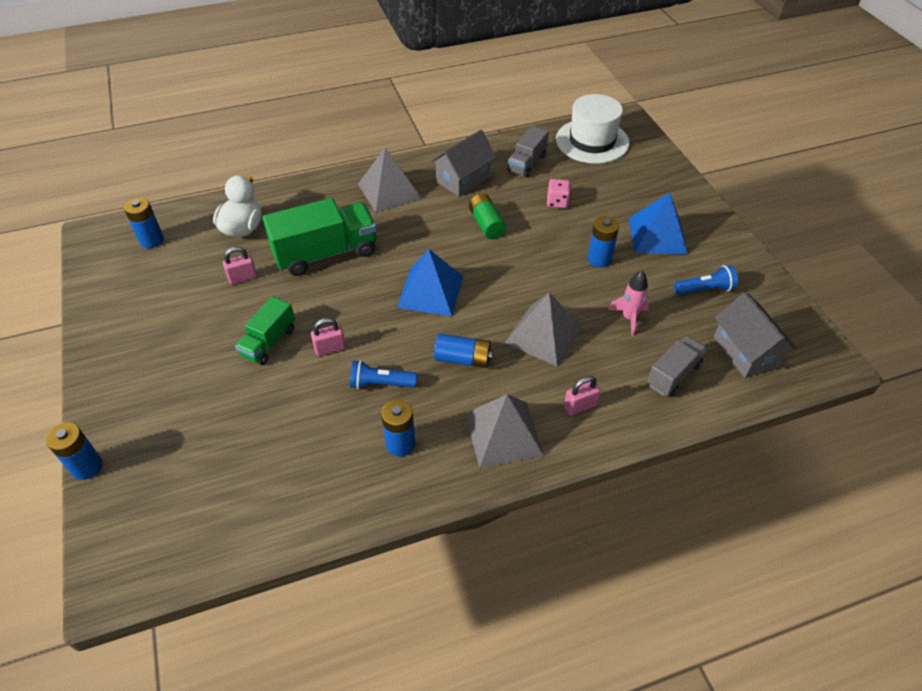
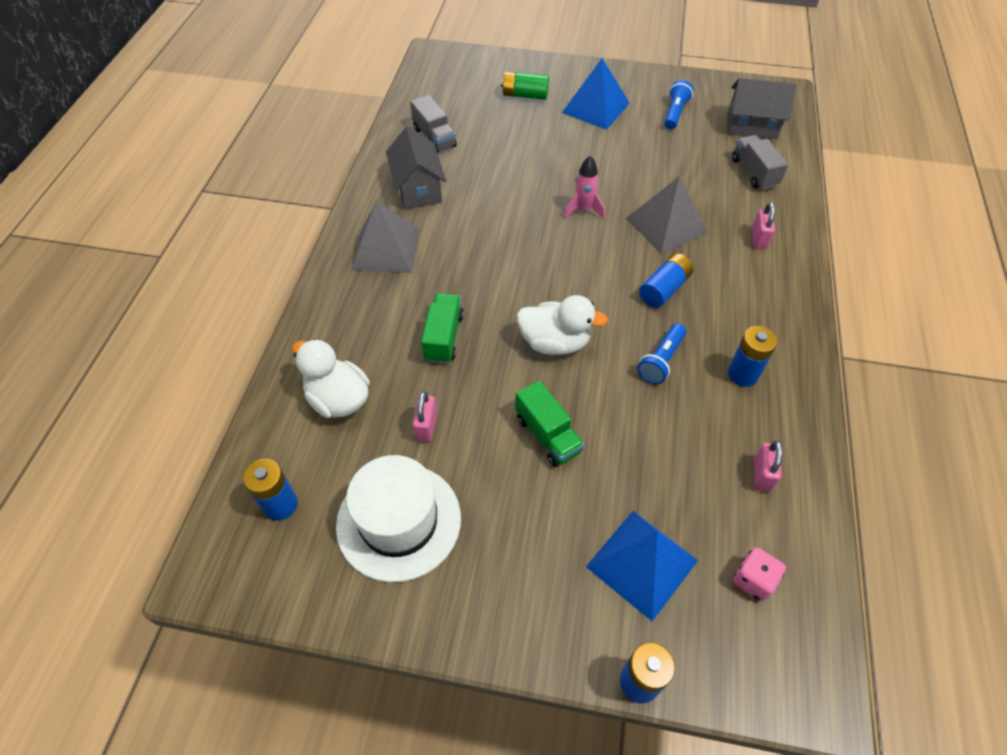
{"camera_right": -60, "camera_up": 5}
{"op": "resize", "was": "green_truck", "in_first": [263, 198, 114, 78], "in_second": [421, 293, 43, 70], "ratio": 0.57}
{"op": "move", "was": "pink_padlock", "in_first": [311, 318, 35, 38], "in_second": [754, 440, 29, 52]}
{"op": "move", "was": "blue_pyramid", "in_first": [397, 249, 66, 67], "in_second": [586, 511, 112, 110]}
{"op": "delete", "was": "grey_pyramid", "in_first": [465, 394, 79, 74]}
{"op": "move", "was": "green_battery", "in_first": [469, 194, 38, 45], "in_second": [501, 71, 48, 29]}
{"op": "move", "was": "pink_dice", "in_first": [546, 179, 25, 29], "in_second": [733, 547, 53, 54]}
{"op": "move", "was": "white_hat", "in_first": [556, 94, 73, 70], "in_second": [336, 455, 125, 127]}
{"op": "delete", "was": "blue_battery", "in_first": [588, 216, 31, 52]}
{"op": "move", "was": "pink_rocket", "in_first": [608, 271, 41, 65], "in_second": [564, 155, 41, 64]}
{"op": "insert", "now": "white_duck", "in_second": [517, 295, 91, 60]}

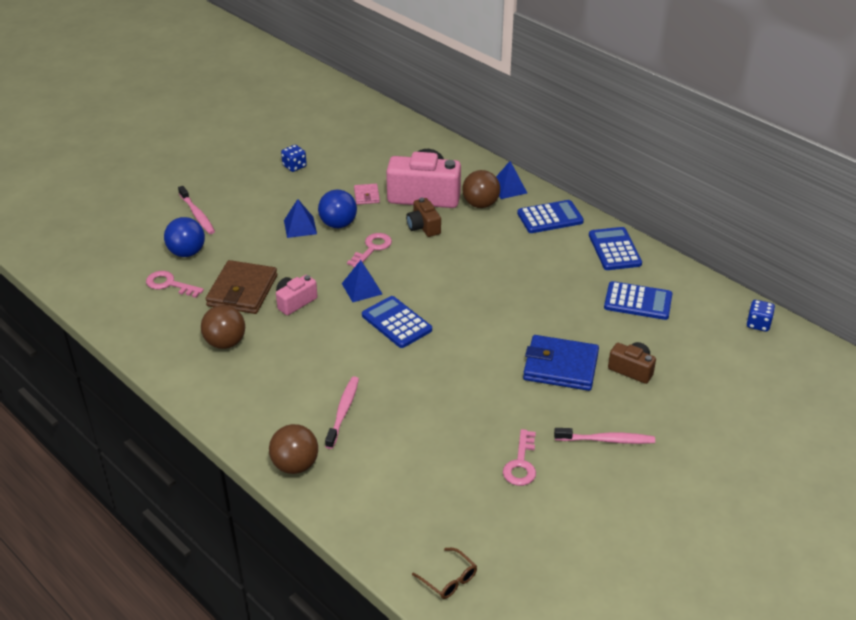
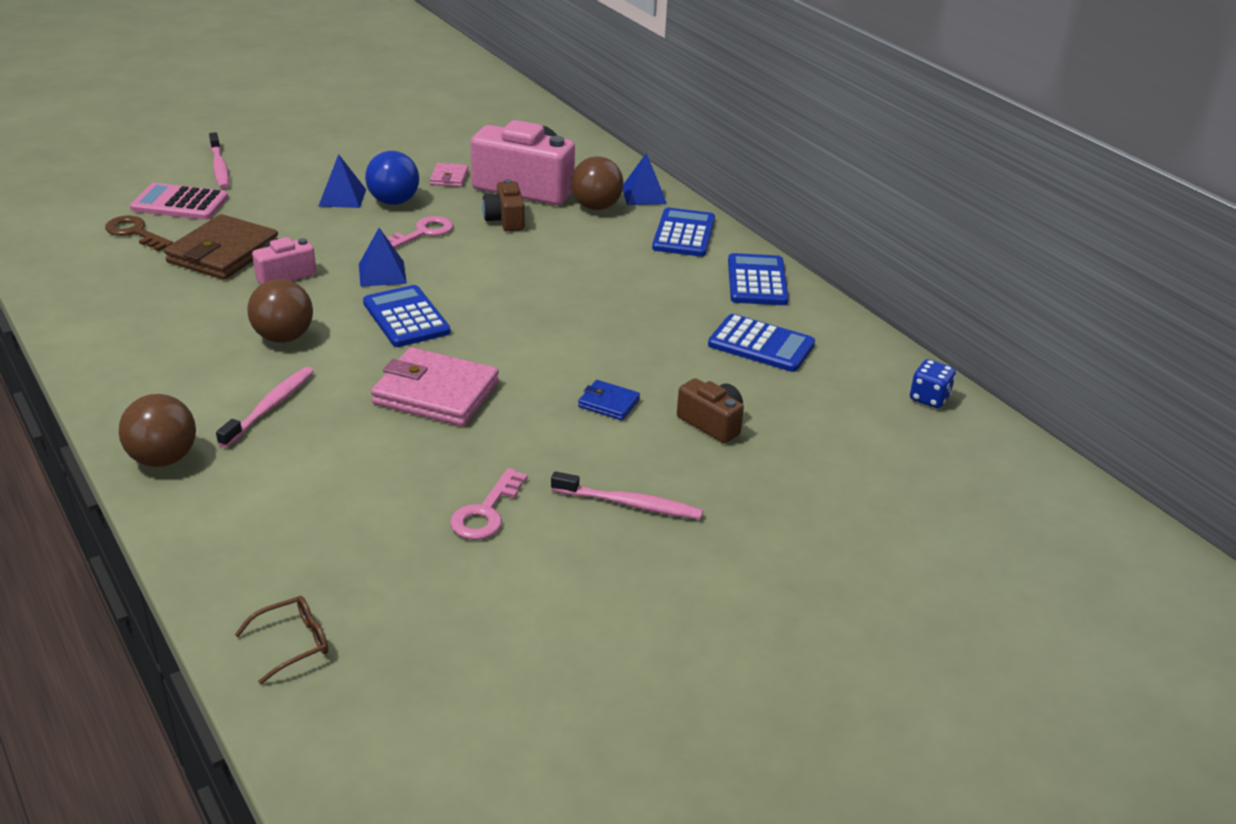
{"camera_right": 10, "camera_up": -5}
{"op": "recolor", "was": "pink_key", "now": "brown_key", "in_first": [146, 271, 58, 27], "in_second": [105, 216, 68, 35]}
{"op": "replace", "was": "blue_ball", "now": "pink_calculator", "in_first": [164, 217, 41, 40], "in_second": [130, 183, 98, 37]}
{"op": "move", "was": "brown_ball", "in_first": [201, 305, 44, 44], "in_second": [247, 279, 66, 64]}
{"op": "delete", "was": "blue_dice", "in_first": [281, 145, 26, 27]}
{"op": "rotate", "was": "brown_glasses", "in_first": [412, 548, 65, 51], "in_second": [235, 596, 93, 88], "clockwise": -90}
{"op": "rotate", "was": "blue_calculator", "in_first": [517, 200, 67, 33], "in_second": [652, 207, 63, 50], "clockwise": -75}
{"op": "resize", "was": "blue_wallet", "in_first": [523, 335, 76, 56], "in_second": [578, 380, 62, 40], "ratio": 0.49}
{"op": "insert", "now": "pink_wallet", "in_second": [371, 347, 128, 79]}

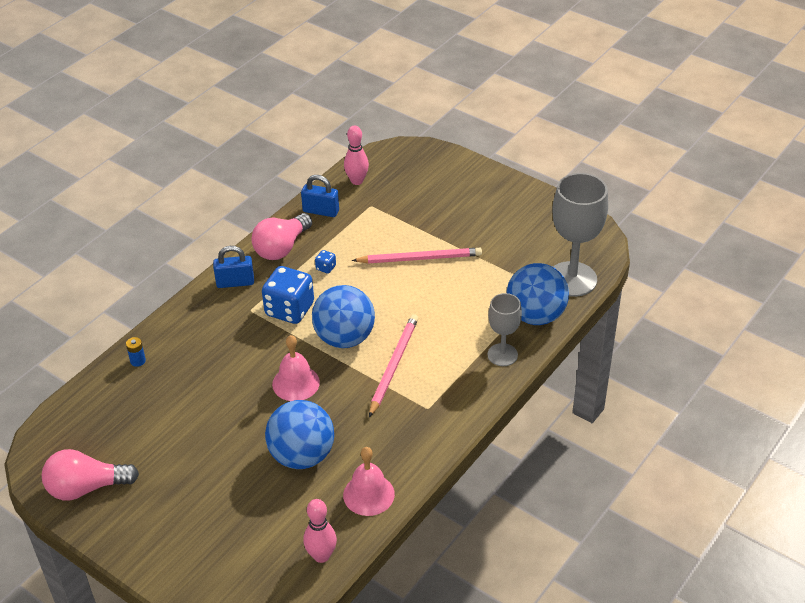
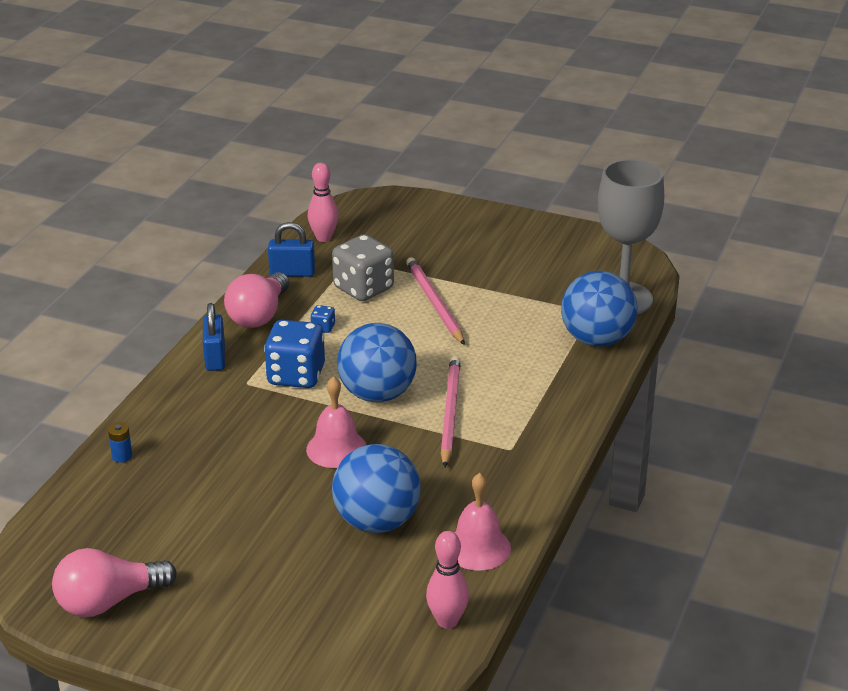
{"camera_right": -15, "camera_up": -10}
{"op": "rotate", "was": "blue_padlock", "in_first": [213, 246, 41, 42], "in_second": [203, 303, 22, 68], "clockwise": -75}
{"op": "rotate", "was": "pink_pencil", "in_first": [352, 248, 130, 15], "in_second": [406, 257, 59, 88], "clockwise": -90}
{"op": "delete", "was": "grey_goblet", "in_first": [487, 293, 35, 73]}
{"op": "insert", "now": "grey_dice", "in_second": [332, 234, 62, 67]}

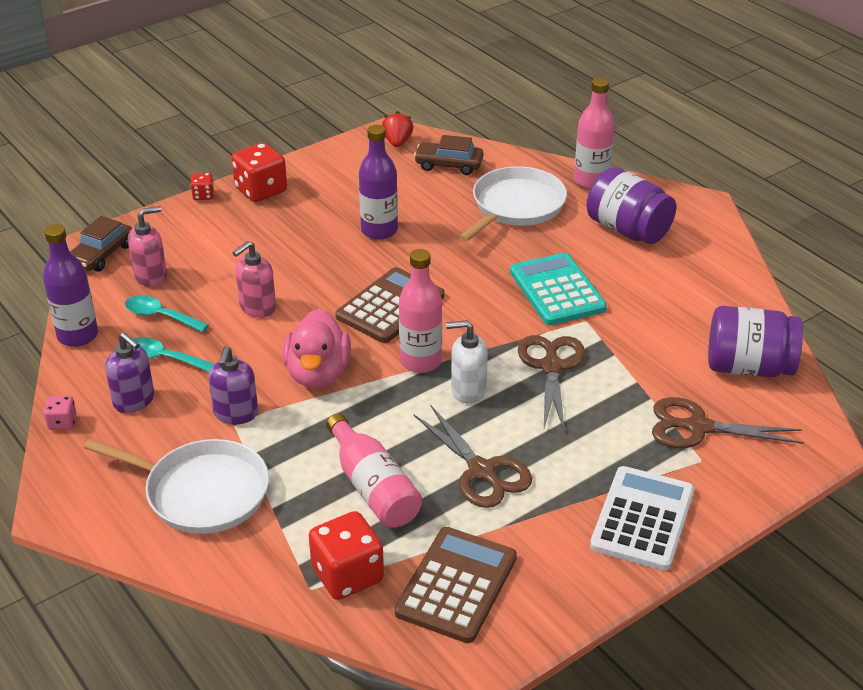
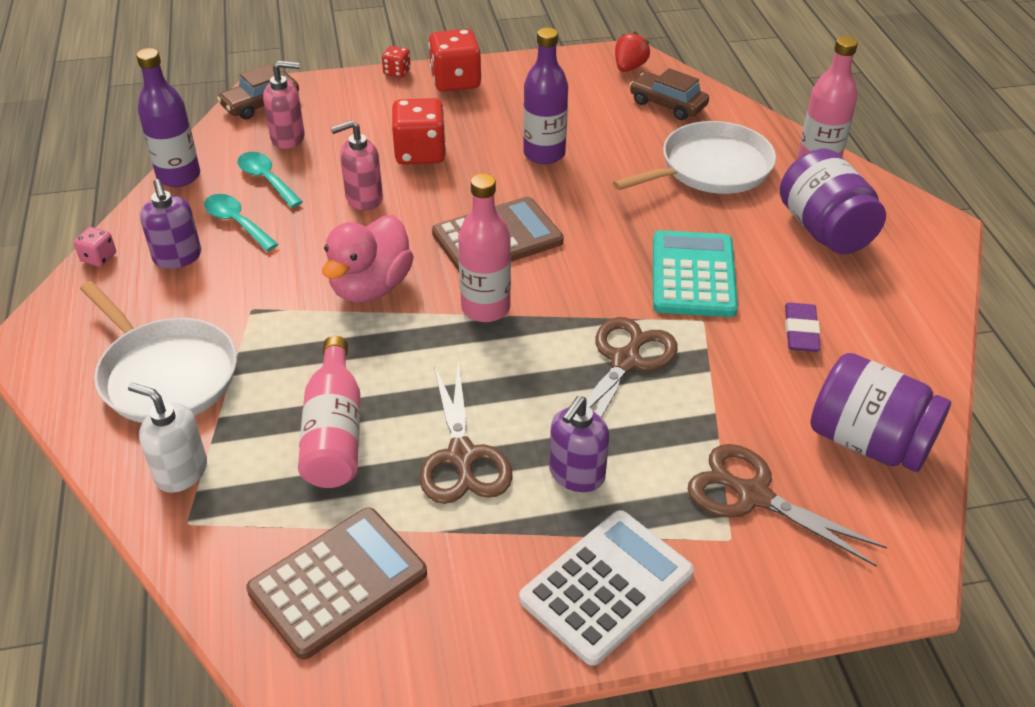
{"camera_right": 25, "camera_up": 5}
{"op": "move", "was": "purple_soap_dispenser", "in_first": [208, 346, 50, 78], "in_second": [549, 396, 60, 96]}
{"op": "move", "was": "red_dice", "in_first": [309, 511, 75, 89], "in_second": [392, 98, 54, 67]}
{"op": "move", "was": "white_soap_dispenser", "in_first": [446, 320, 42, 84], "in_second": [128, 383, 79, 110]}
{"op": "insert", "now": "purple_eraser", "in_second": [785, 303, 36, 49]}

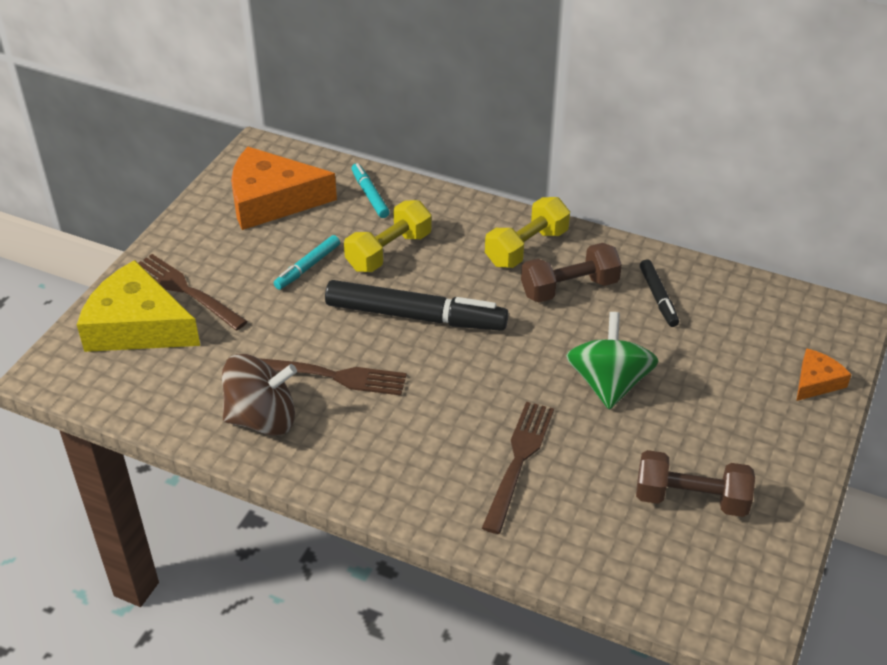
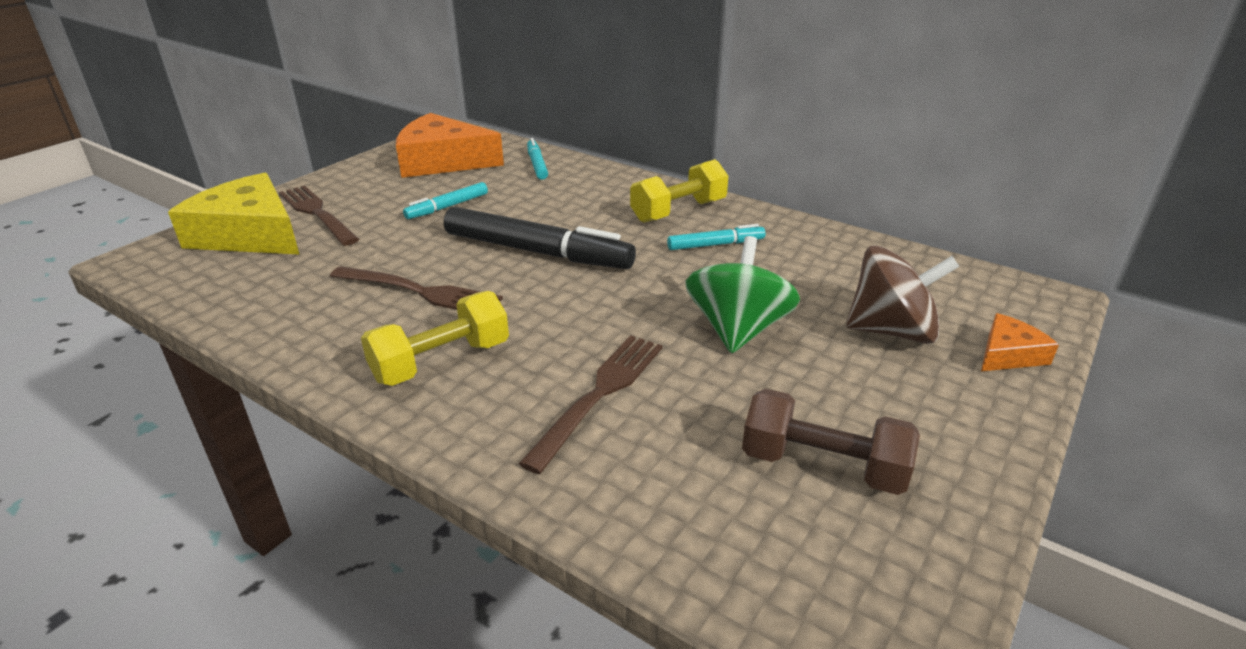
{"camera_right": 10, "camera_up": -10}
{"op": "move", "was": "brown_spinning_top", "in_first": [222, 354, 75, 82], "in_second": [846, 245, 114, 99]}
{"op": "move", "was": "yellow_dumbbell", "in_first": [344, 200, 88, 72], "in_second": [361, 291, 148, 95]}
{"op": "replace", "was": "brown_dumbbell", "now": "turquoise_marker", "in_first": [521, 243, 101, 59], "in_second": [667, 224, 99, 26]}
{"op": "delete", "was": "black_marker", "in_first": [640, 260, 39, 67]}

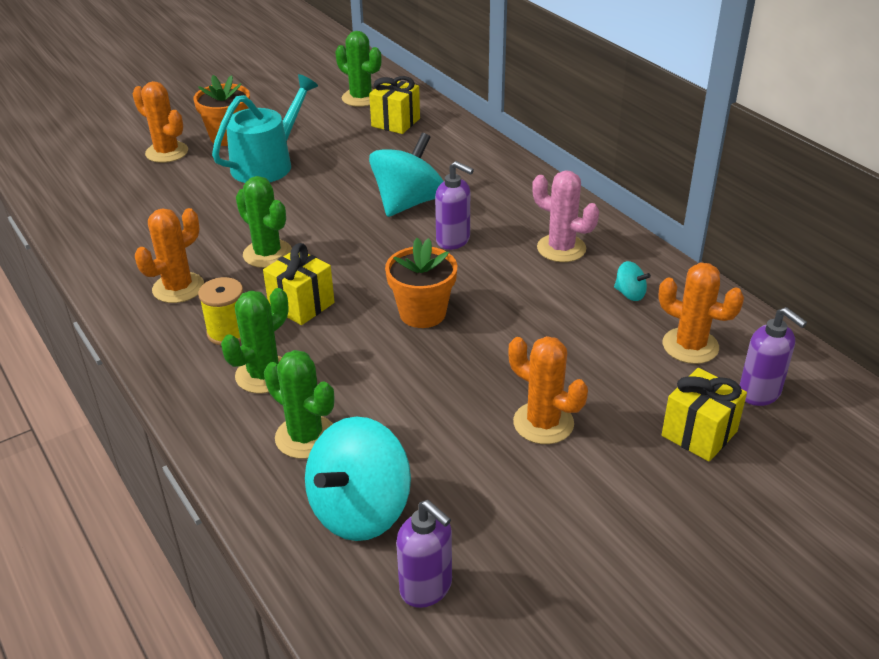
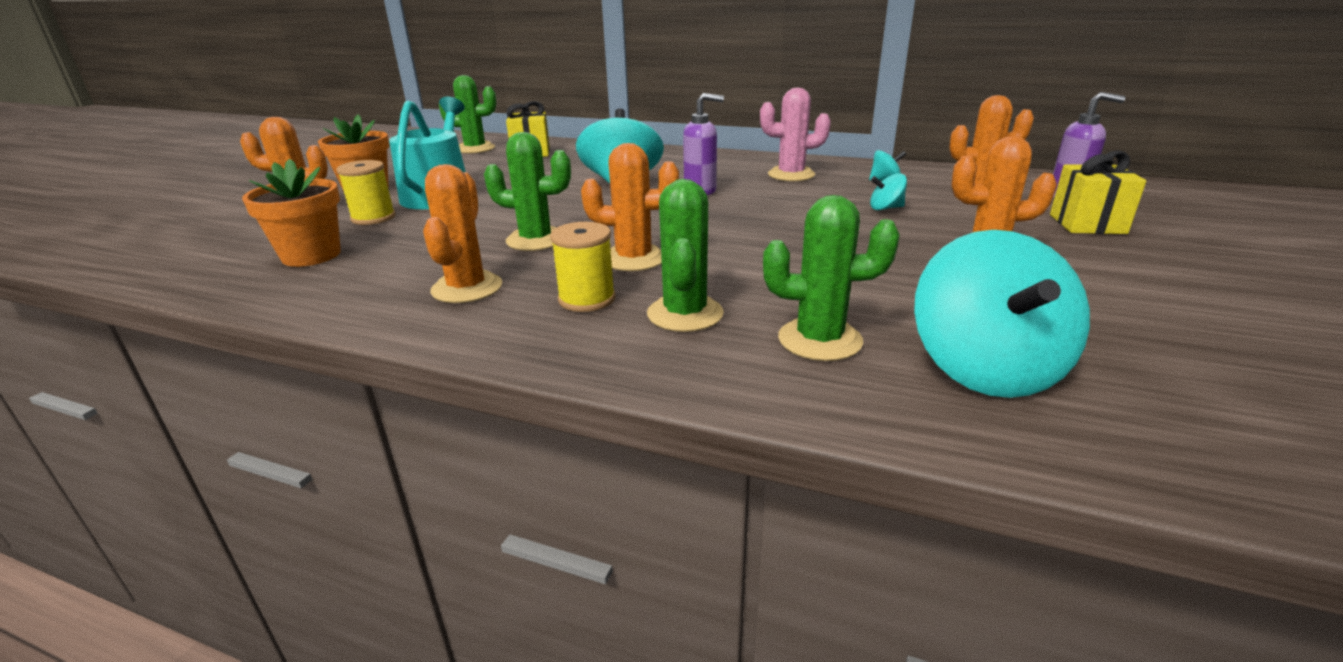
{"camera_right": -35, "camera_up": -10}
{"op": "replace", "was": "yellow_gift", "now": "orange_cactus", "in_first": [263, 243, 71, 82], "in_second": [581, 143, 98, 128]}
{"op": "move", "was": "orange_flower_pot", "in_first": [385, 238, 72, 90], "in_second": [242, 159, 99, 108]}
{"op": "delete", "was": "purple_soap_dispenser", "in_first": [396, 500, 56, 108]}
{"op": "insert", "now": "yellow_spool", "in_second": [336, 160, 60, 65]}
{"op": "insert", "now": "turquoise_spinning_top", "in_second": [870, 173, 37, 37]}

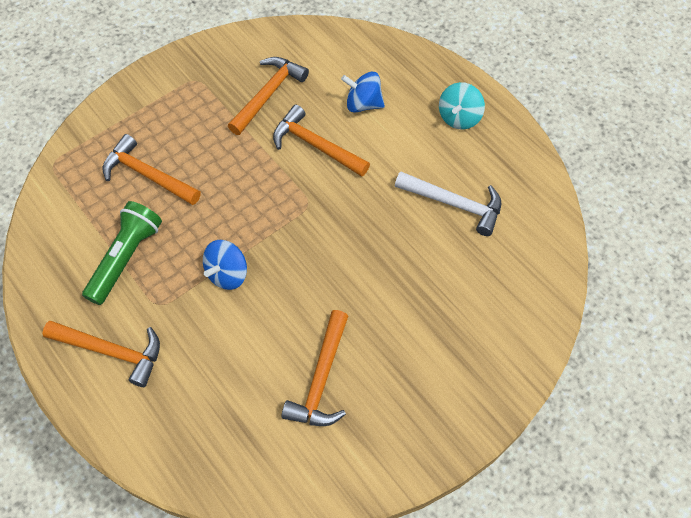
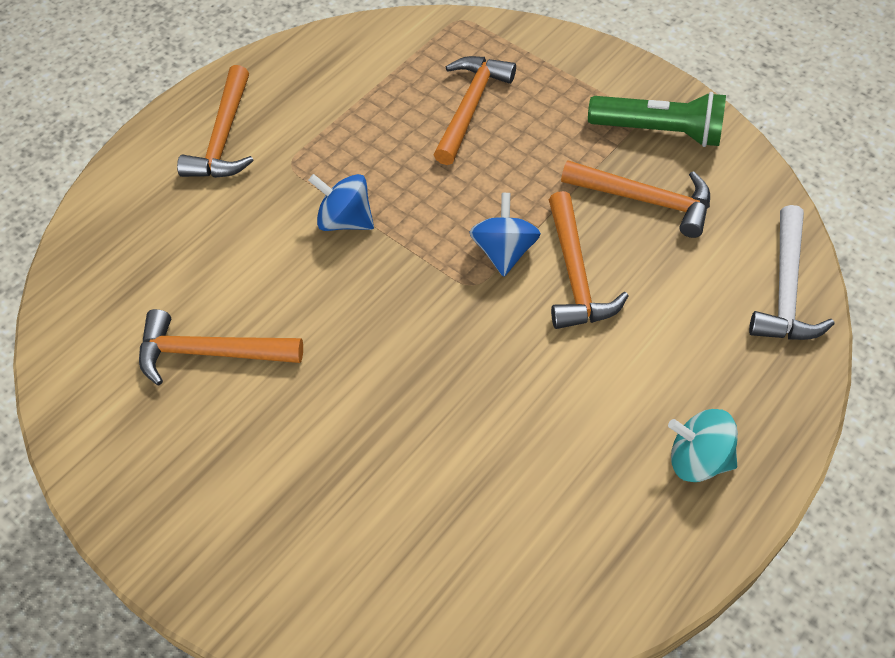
{"camera_right": 80, "camera_up": -5}
{"op": "move", "was": "green_flashlight", "in_first": [82, 201, 80, 104], "in_second": [588, 92, 138, 55]}
{"op": "rotate", "was": "orange_hammer", "in_first": [273, 105, 97, 72], "in_second": [549, 191, 79, 138], "clockwise": 150}
{"op": "move", "was": "blue_spinning_top", "in_first": [341, 71, 44, 42], "in_second": [469, 193, 72, 84]}
{"op": "move", "was": "white_hammer", "in_first": [395, 171, 106, 65], "in_second": [749, 205, 86, 135]}

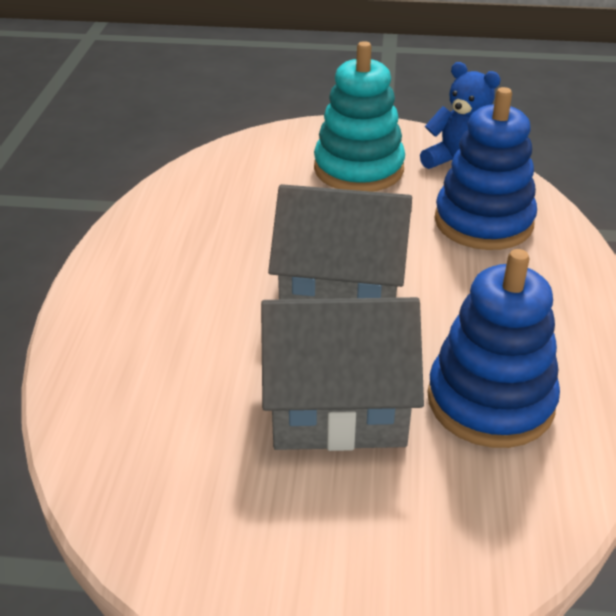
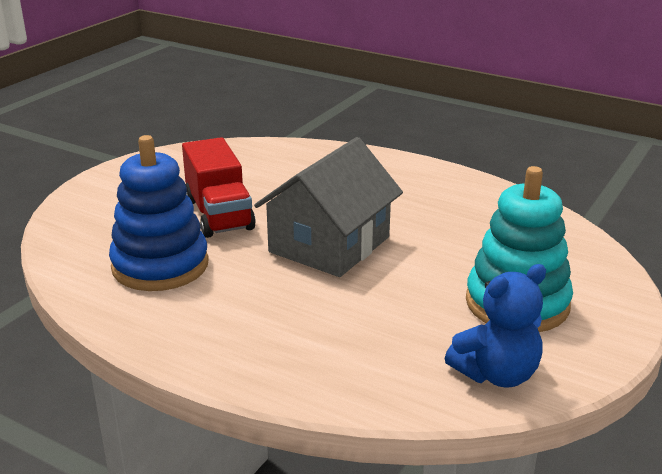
{"camera_right": 115, "camera_up": -10}
{"op": "replace", "was": "grey_house", "now": "red_truck", "in_first": [261, 297, 163, 154], "in_second": [182, 137, 74, 101]}
{"op": "delete", "was": "blue_stacking_toy", "in_first": [434, 87, 103, 163]}

